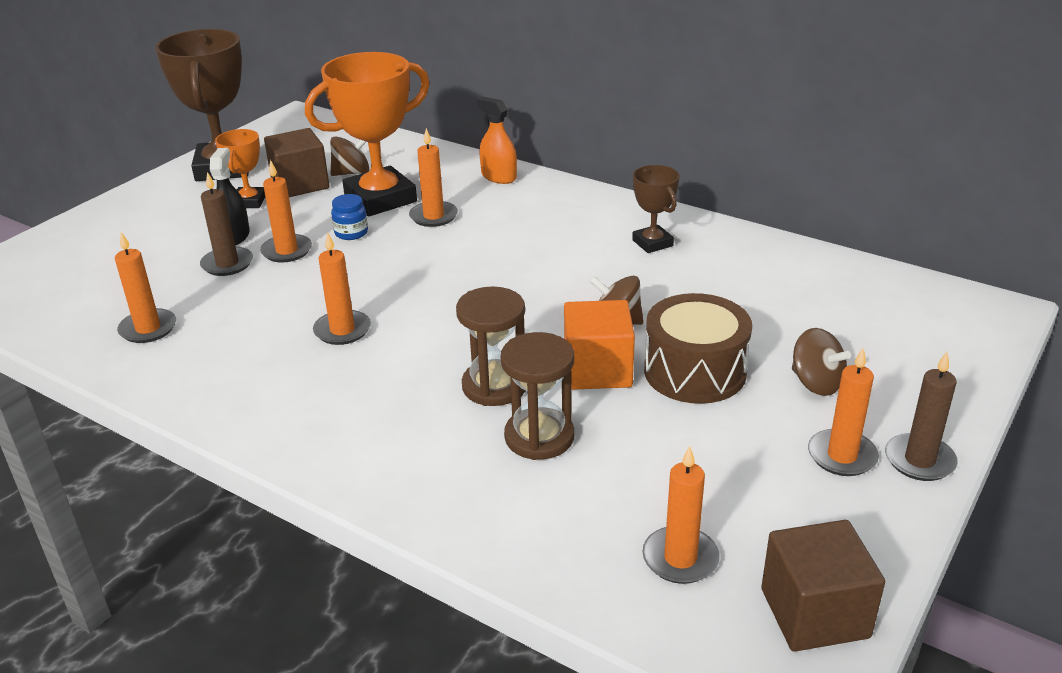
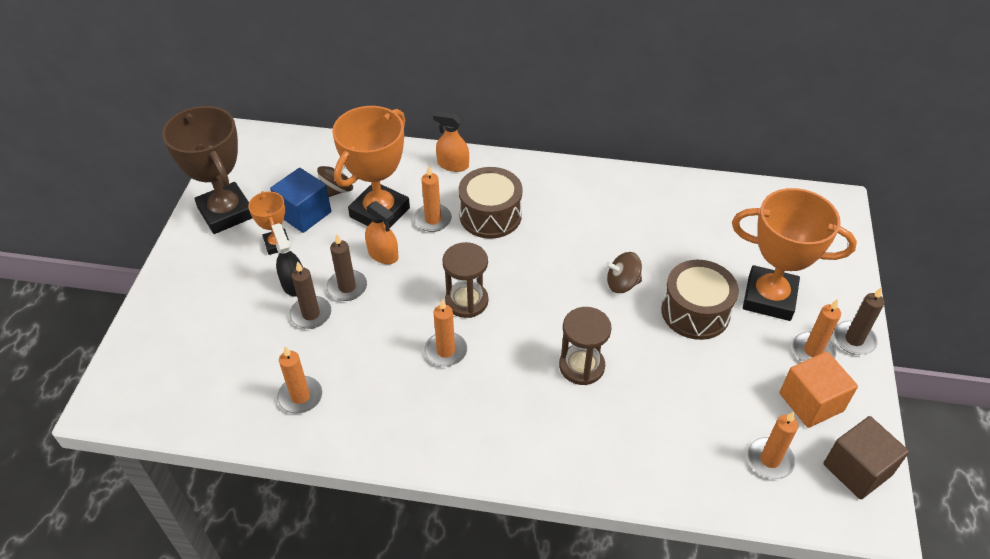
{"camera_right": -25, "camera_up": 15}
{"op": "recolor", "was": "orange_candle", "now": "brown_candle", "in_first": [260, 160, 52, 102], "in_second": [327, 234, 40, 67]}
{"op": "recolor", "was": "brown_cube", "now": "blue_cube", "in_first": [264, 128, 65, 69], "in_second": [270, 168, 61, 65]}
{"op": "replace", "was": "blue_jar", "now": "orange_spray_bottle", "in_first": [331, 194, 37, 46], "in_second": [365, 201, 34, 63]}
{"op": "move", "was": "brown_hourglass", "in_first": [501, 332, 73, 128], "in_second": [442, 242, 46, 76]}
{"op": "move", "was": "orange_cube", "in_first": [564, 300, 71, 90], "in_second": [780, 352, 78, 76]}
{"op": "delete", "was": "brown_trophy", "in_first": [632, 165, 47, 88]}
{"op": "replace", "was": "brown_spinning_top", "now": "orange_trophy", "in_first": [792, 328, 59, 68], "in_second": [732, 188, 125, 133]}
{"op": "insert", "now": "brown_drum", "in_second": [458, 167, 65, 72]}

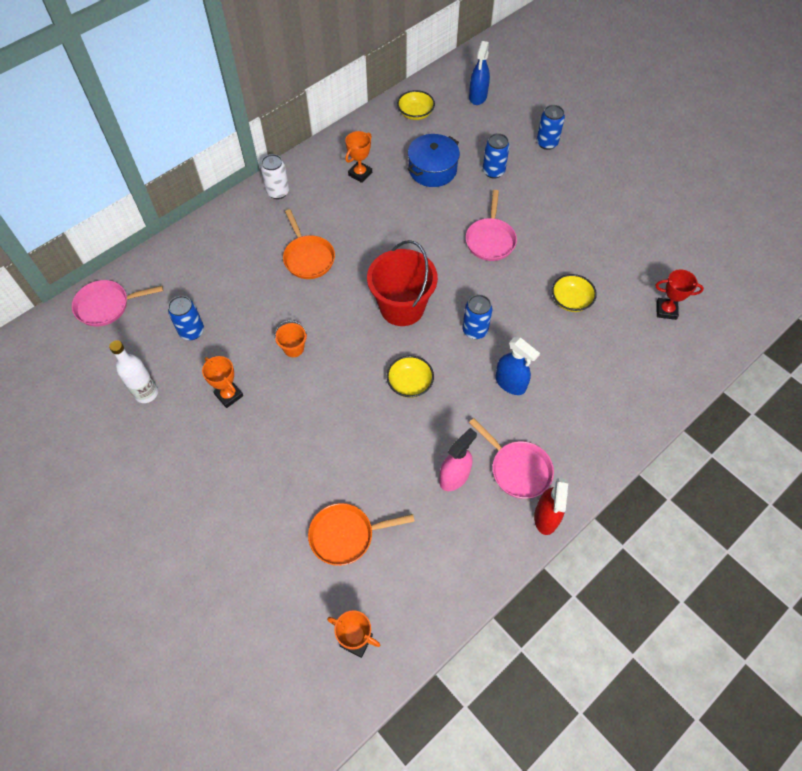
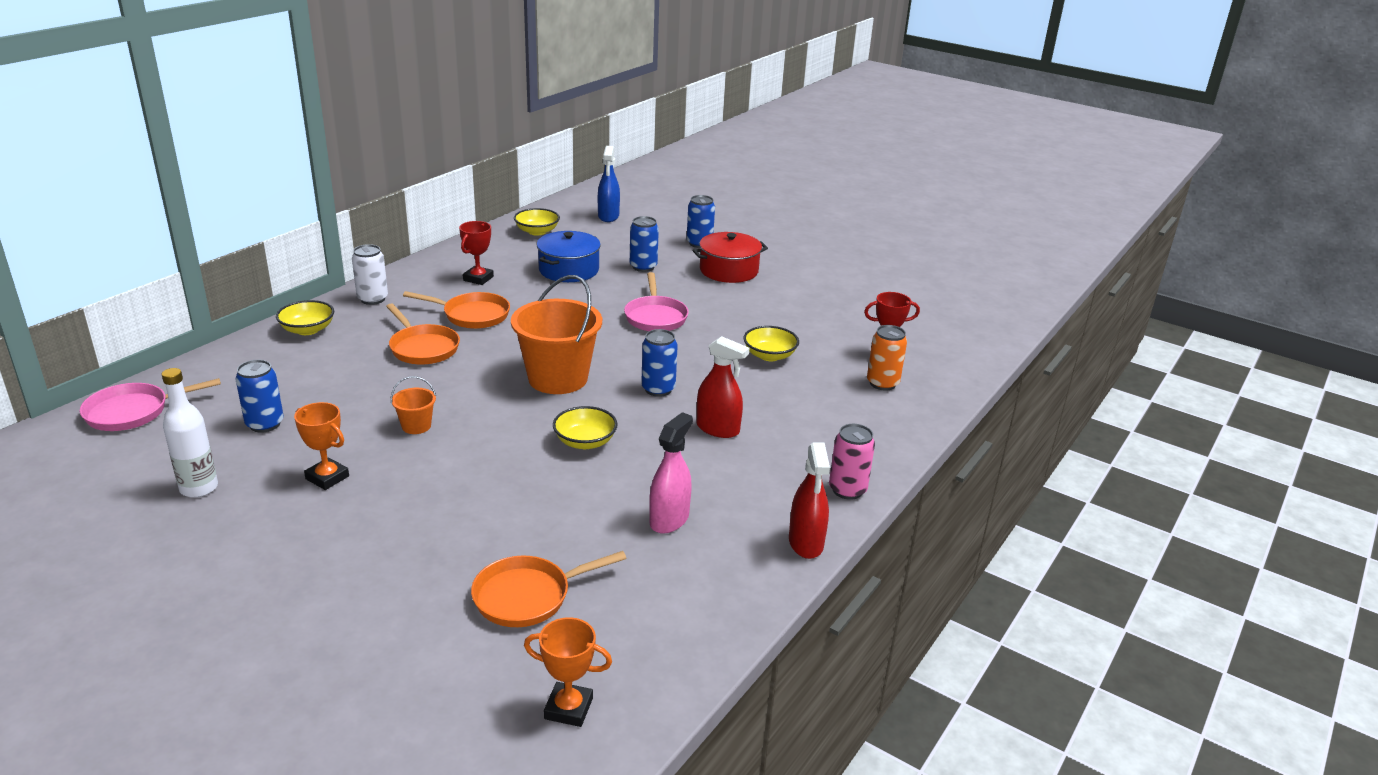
{"camera_right": -15, "camera_up": -30}
{"op": "recolor", "was": "orange_trophy", "now": "red_trophy", "in_first": [345, 131, 27, 52], "in_second": [459, 221, 35, 64]}
{"op": "recolor", "was": "red_bucket", "now": "orange_bucket", "in_first": [367, 240, 71, 86], "in_second": [511, 275, 91, 119]}
{"op": "delete", "was": "pink_pan", "in_first": [469, 418, 85, 81]}
{"op": "recolor", "was": "blue_spray_bottle", "now": "red_spray_bottle", "in_first": [495, 337, 45, 58], "in_second": [697, 336, 52, 102]}
{"op": "insert", "now": "yellow_bowl", "in_second": [276, 300, 58, 35]}
{"op": "insert", "now": "orange_pan", "in_second": [403, 291, 107, 38]}
{"op": "insert", "now": "red_pot", "in_second": [693, 232, 75, 51]}
{"op": "insert", "now": "pink_can", "in_second": [829, 424, 46, 76]}
{"op": "insert", "now": "orange_can", "in_second": [867, 325, 40, 66]}

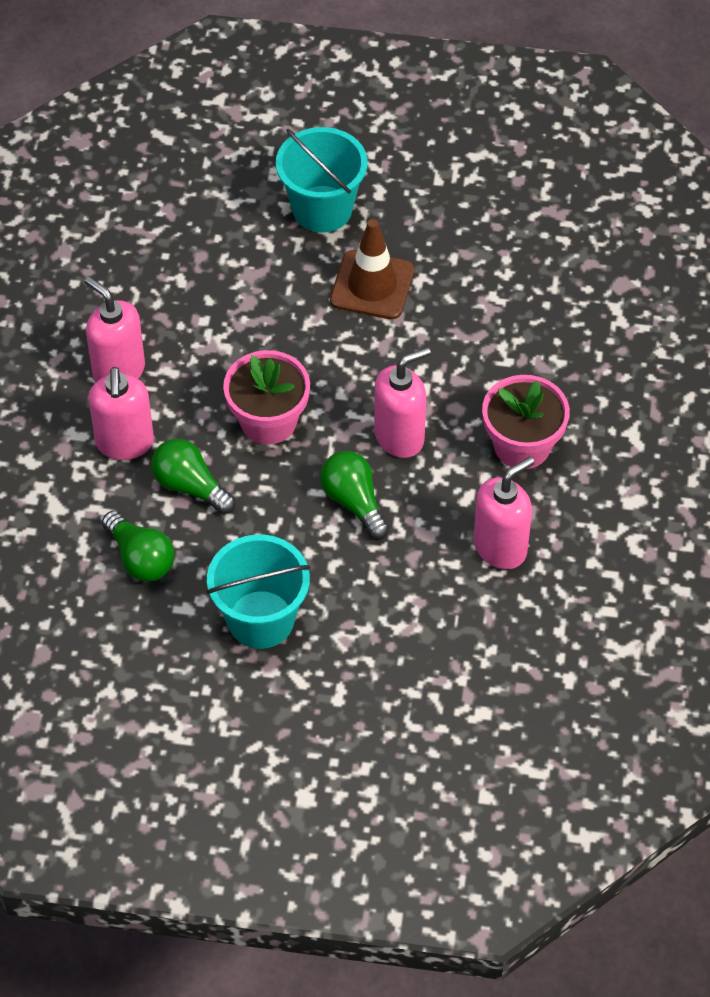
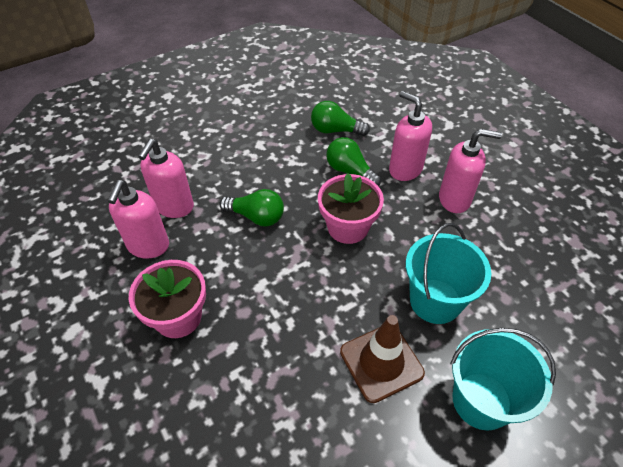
{"camera_right": 140, "camera_up": -5}
{"op": "rotate", "was": "green_light_bulb", "in_first": [151, 439, 84, 75], "in_second": [326, 137, 55, 49], "clockwise": -135}
{"op": "move", "was": "turquoise_bucket", "in_first": [206, 535, 104, 114], "in_second": [406, 223, 85, 101]}
{"op": "move", "was": "pink_soap_dispenser", "in_first": [374, 347, 57, 111], "in_second": [138, 139, 56, 79]}

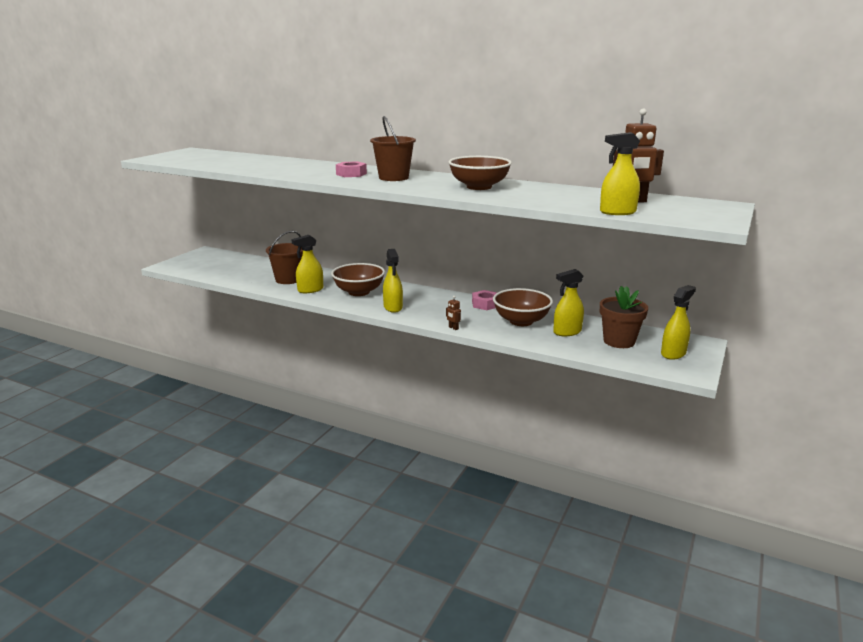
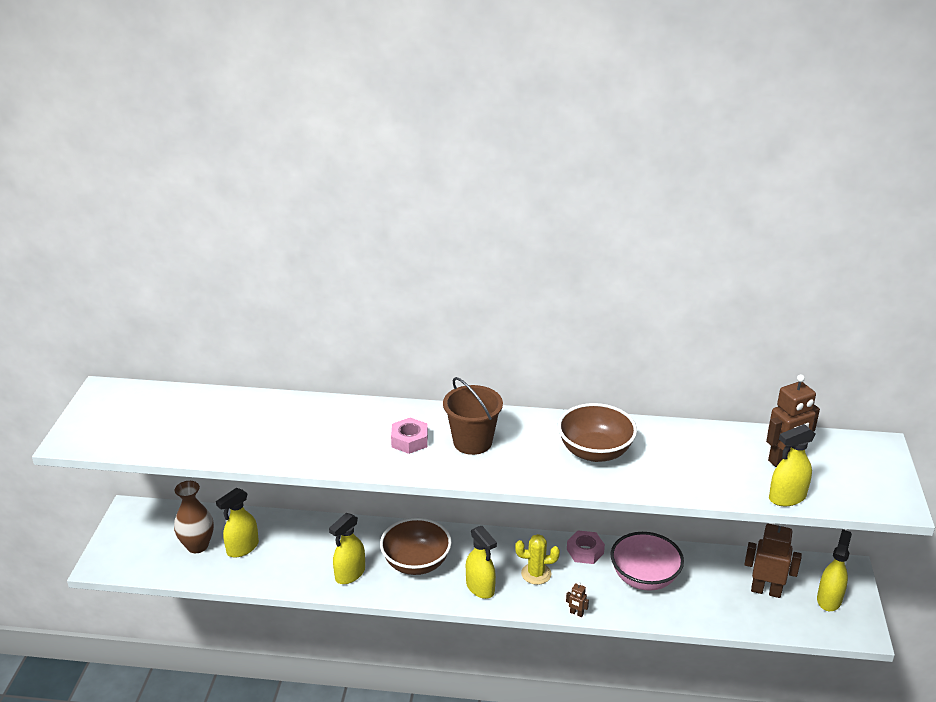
{"camera_right": -20, "camera_up": 10}
{"op": "delete", "was": "brown_bucket", "in_first": [266, 231, 37, 53]}
{"op": "recolor", "was": "brown_bowl", "now": "pink_bowl", "in_first": [493, 288, 60, 38], "in_second": [611, 532, 73, 59]}
{"op": "move", "was": "yellow_spray_bottle", "in_first": [553, 269, 31, 67], "in_second": [216, 488, 43, 70]}
{"op": "replace", "was": "brown_flower_pot", "now": "brown_robot", "in_first": [600, 286, 48, 62], "in_second": [744, 524, 58, 74]}
{"op": "insert", "now": "brown_vase", "in_second": [174, 481, 40, 72]}
{"op": "insert", "now": "yellow_cactus", "in_second": [515, 534, 45, 51]}

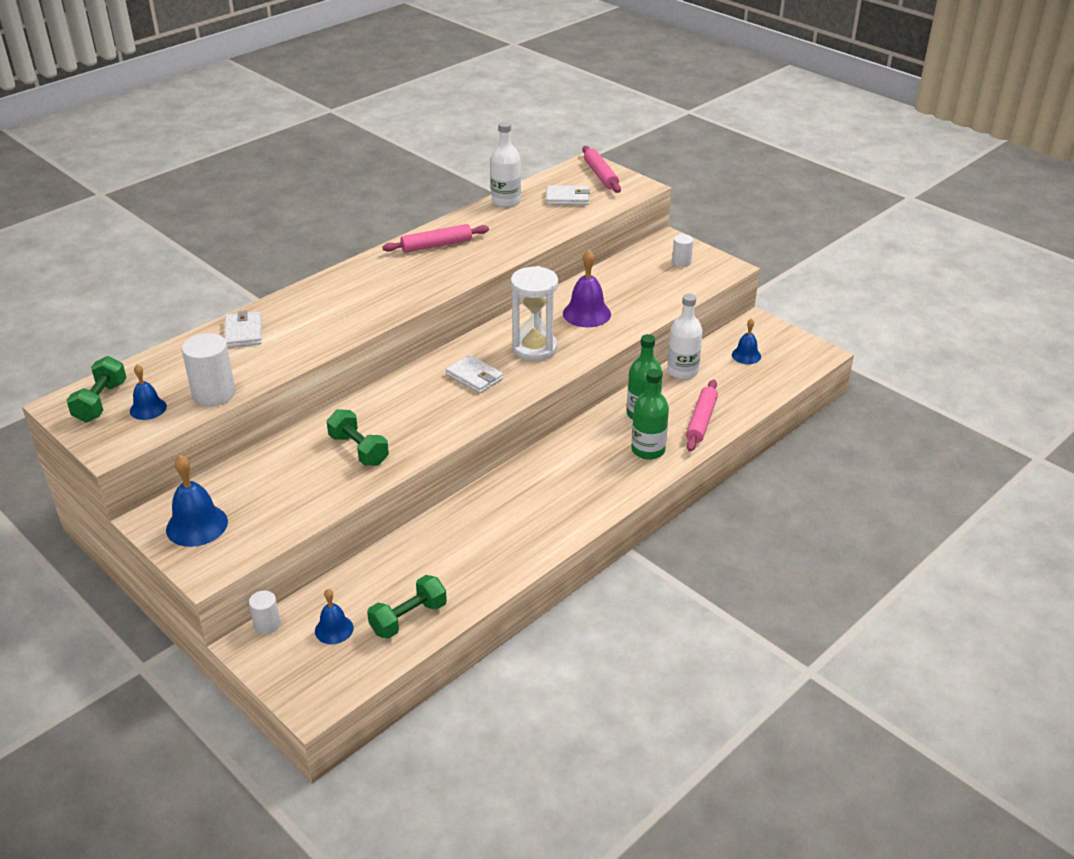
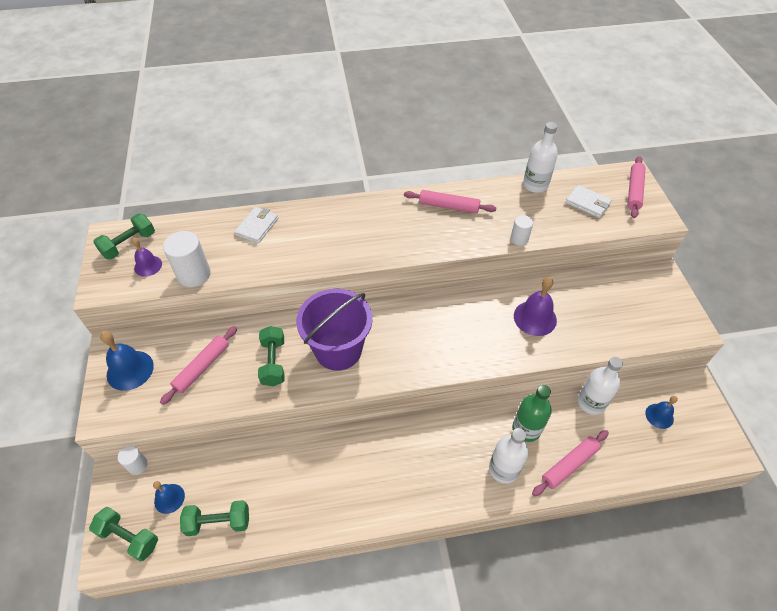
{"camera_right": 35, "camera_up": 15}
{"op": "recolor", "was": "blue_bell", "now": "purple_bell", "in_first": [130, 364, 37, 56], "in_second": [132, 238, 30, 39]}
{"op": "delete", "was": "white_wallet", "in_first": [446, 355, 57, 38]}
{"op": "delete", "was": "white_hourglass", "in_first": [511, 266, 47, 95]}
{"op": "recolor", "was": "green_bottle", "now": "white_bottle", "in_first": [631, 369, 38, 91], "in_second": [489, 428, 39, 56]}
{"op": "move", "was": "white_cylinder", "in_first": [672, 234, 21, 33], "in_second": [511, 215, 22, 31]}
{"op": "insert", "now": "green_dumbbell", "in_second": [89, 507, 69, 55]}
{"op": "insert", "now": "pink_rolling_pin", "in_second": [160, 326, 77, 79]}
{"op": "insert", "now": "purple_bucket", "in_second": [296, 289, 77, 82]}

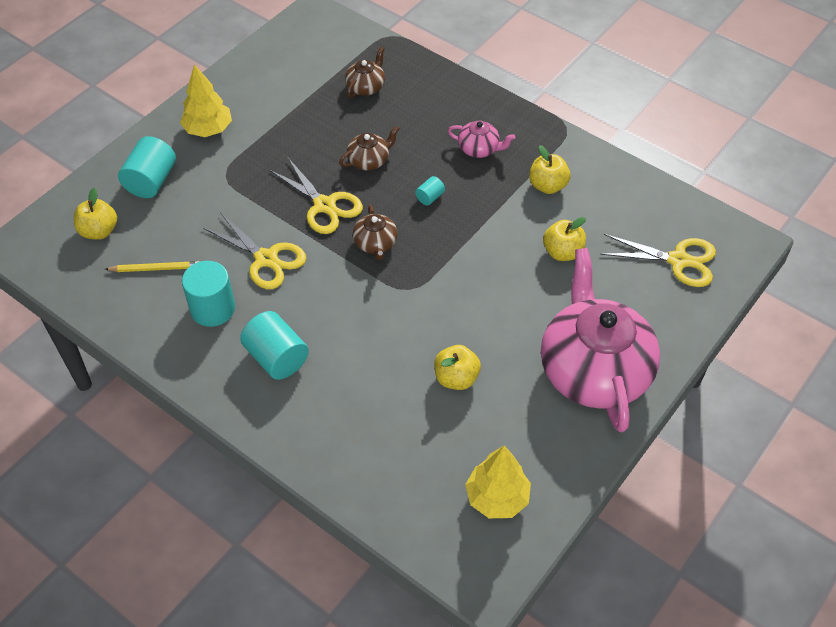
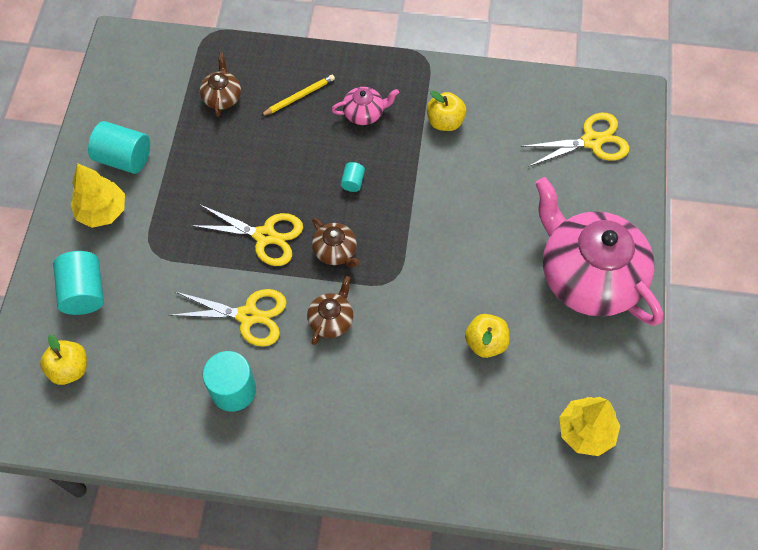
{"camera_right": -30, "camera_up": 10}
{"op": "move", "was": "yellow_pencil", "in_first": [105, 261, 95, 11], "in_second": [260, 75, 75, 41]}
{"op": "move", "was": "turquoise_cylinder", "in_first": [240, 311, 69, 69], "in_second": [88, 121, 62, 53]}
{"op": "move", "was": "brown_teapot", "in_first": [339, 126, 61, 44], "in_second": [307, 276, 46, 69]}
{"op": "delete", "was": "yellow_apple", "in_first": [543, 217, 43, 44]}

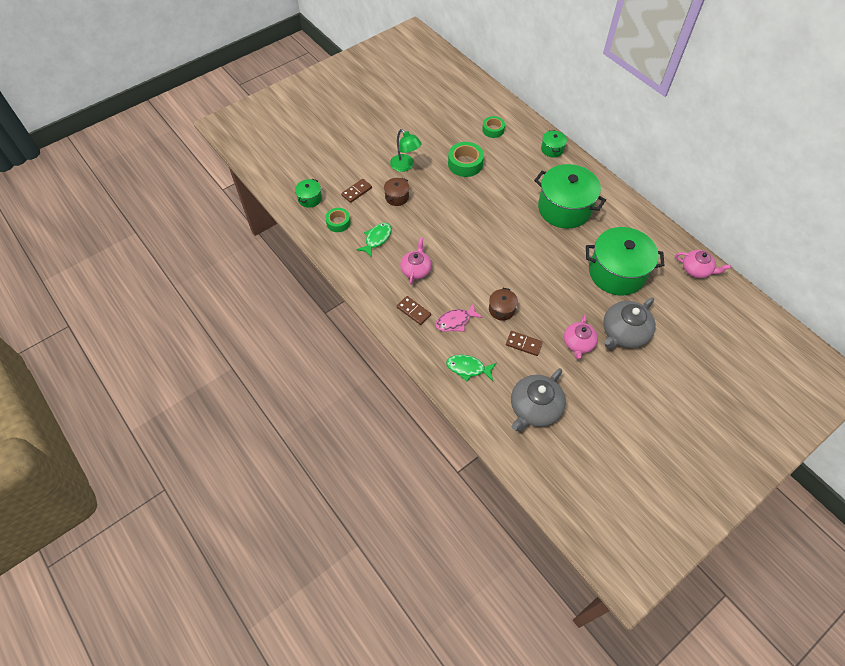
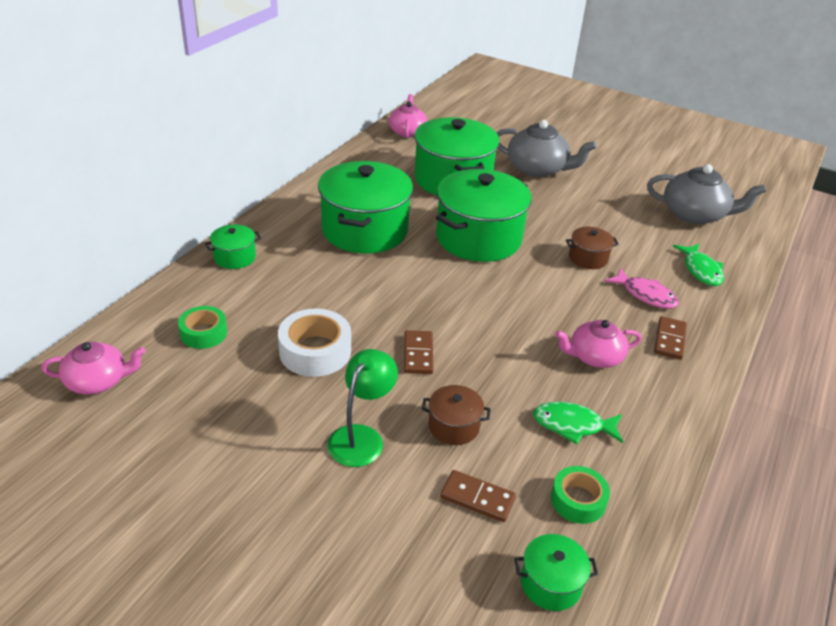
{"camera_right": -115, "camera_up": -20}
{"op": "recolor", "was": "green_tape", "now": "white_tape", "in_first": [448, 142, 36, 35], "in_second": [278, 309, 73, 68]}
{"op": "move", "was": "brown_domino", "in_first": [506, 331, 37, 25], "in_second": [404, 330, 30, 44]}
{"op": "move", "was": "pink_teapot", "in_first": [564, 315, 34, 44], "in_second": [41, 342, 105, 53]}
{"op": "insert", "now": "green_pot", "in_second": [436, 169, 96, 93]}

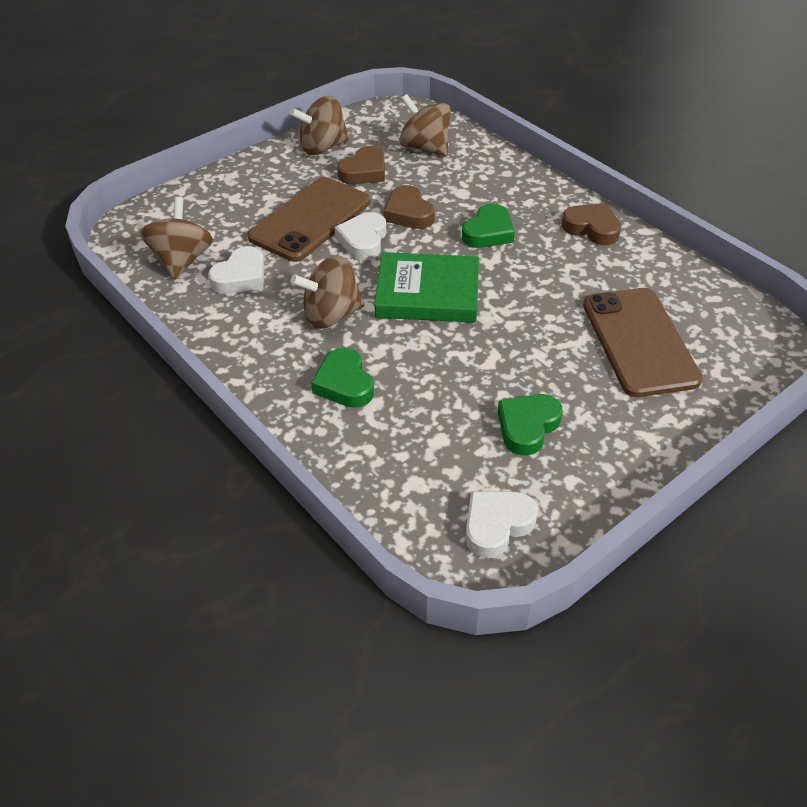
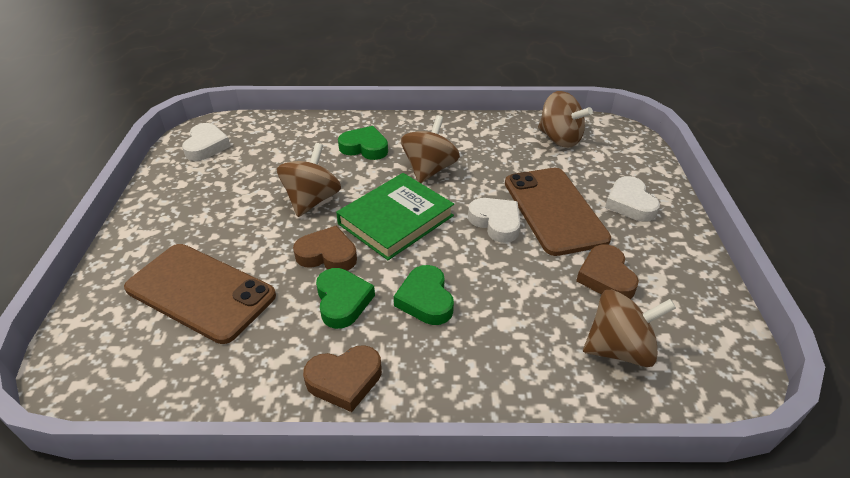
{"camera_right": 130, "camera_up": -5}
{"op": "move", "was": "white_heart", "in_first": [208, 246, 57, 48], "in_second": [605, 176, 55, 46]}
{"op": "move", "was": "brown_spinning_top", "in_first": [290, 96, 60, 59], "in_second": [277, 143, 64, 74]}
{"op": "move", "was": "brown_heart", "in_first": [383, 185, 52, 44], "in_second": [293, 225, 64, 46]}
{"op": "move", "was": "green_heart", "in_first": [498, 394, 65, 62], "in_second": [316, 268, 59, 61]}

